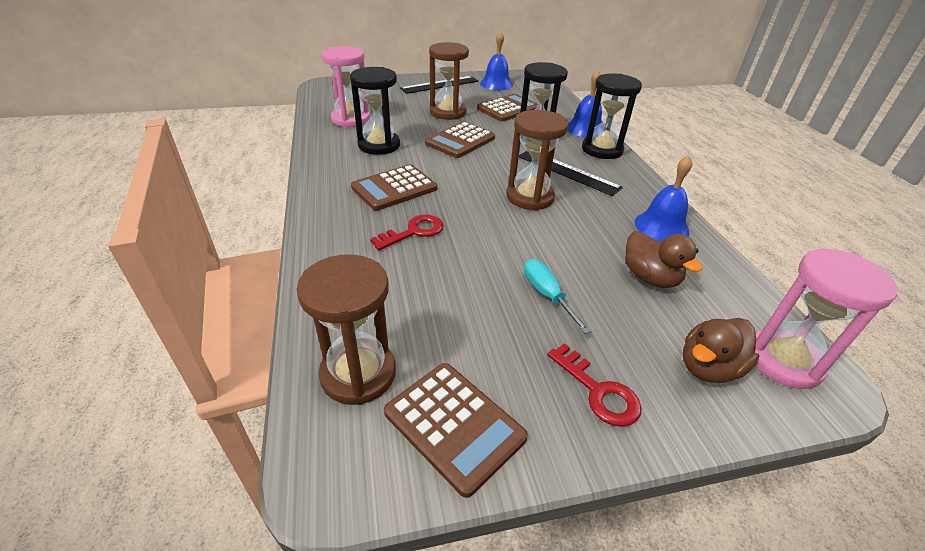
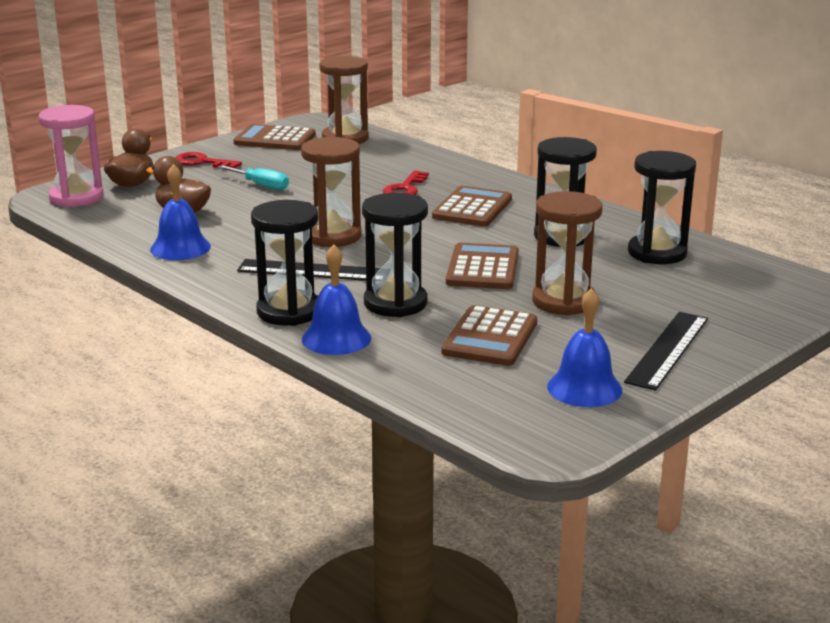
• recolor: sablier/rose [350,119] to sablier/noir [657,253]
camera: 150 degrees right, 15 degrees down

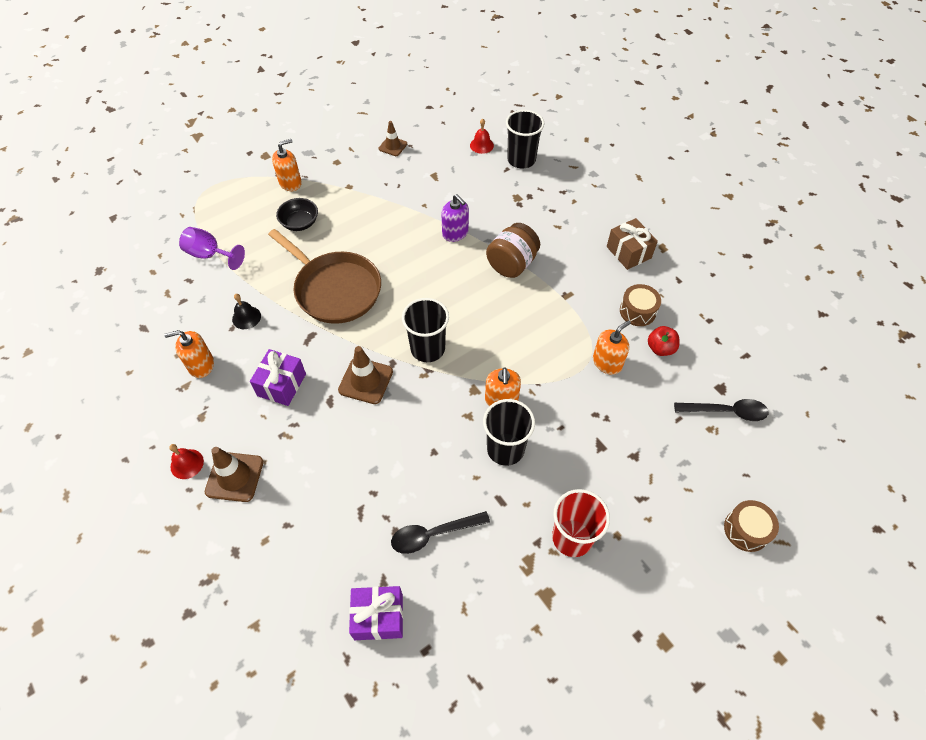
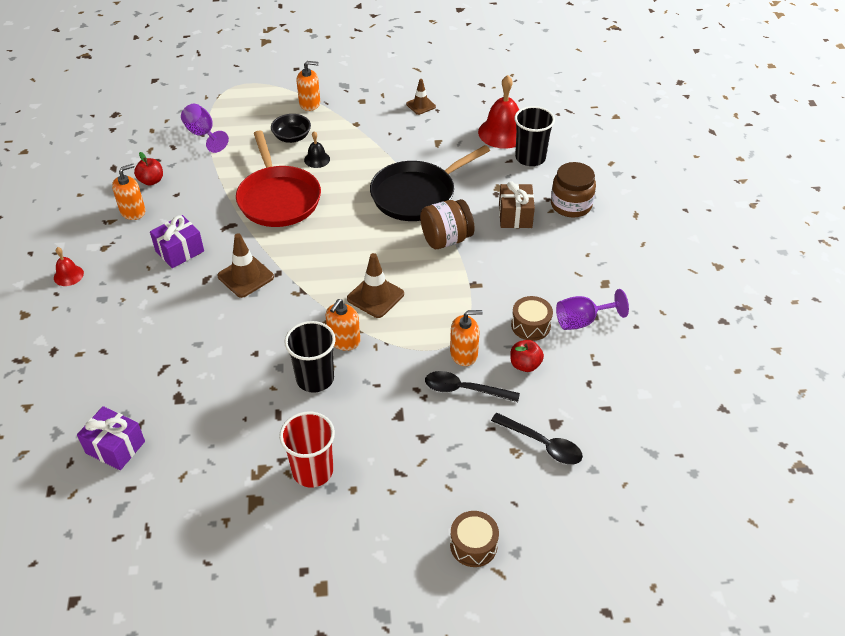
• delete: gobelet/noir [428,349]
• insert: pomme/rouge [151,181]
• insert: bocal/marron [571,205]
• insert: verre à pied/violet [582,321]
• move: cône de chantier/marron [234,477] to [375,296]
• move: cloche/noir [246,317] to [317,159]
• move: cuillère/noir [433,534] to [464,390]
• move: cadeau/marron [628,252] to [515,216]
• replace: distributeur de savon/violet [455,233] to poêle/noir [416,195]
• recolor: poêle/marron [335,289] to poêle/rouge [278,199]
• rotate: distributeur de savon/orange [201,365] = [133,211] 120 degrees clockwise
• resize: cloche/rouge [481,145] = [503,132] x1.98
camera: 30 degrees right, 10 degrees down

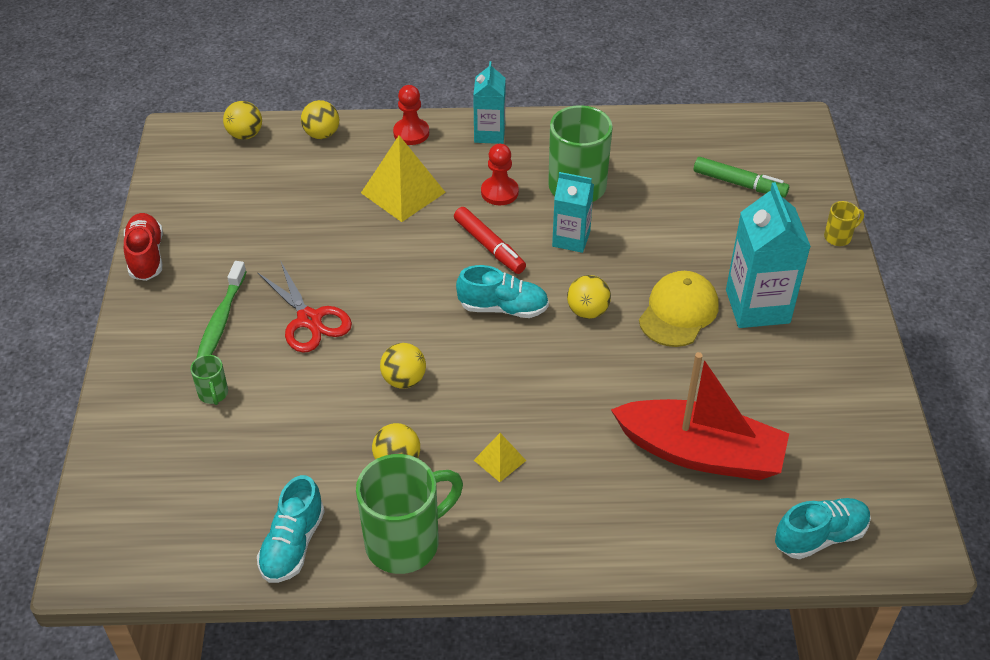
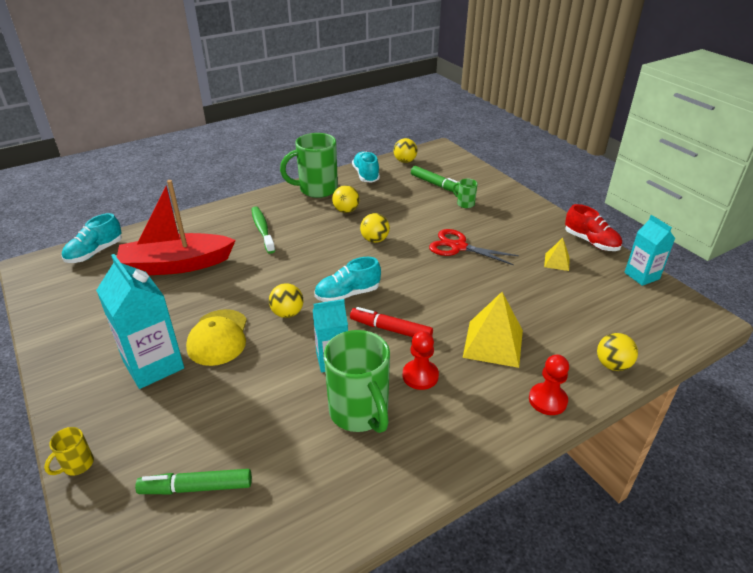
• insert: feutre/vert [436,184]
• move: brosse à dents/vert [221,320] to [262,230]
• move: balle/jaune [245,135] to [405,161]
• move: brique de lait/turquoise [489,134] to [641,276]
• move: pyramide/jaune [500,460] to [557,262]
• rotate: tasse/vert [405,542] = [317,189] 45 degrees clockwise
camera: 150 degrees right, 10 degrees down

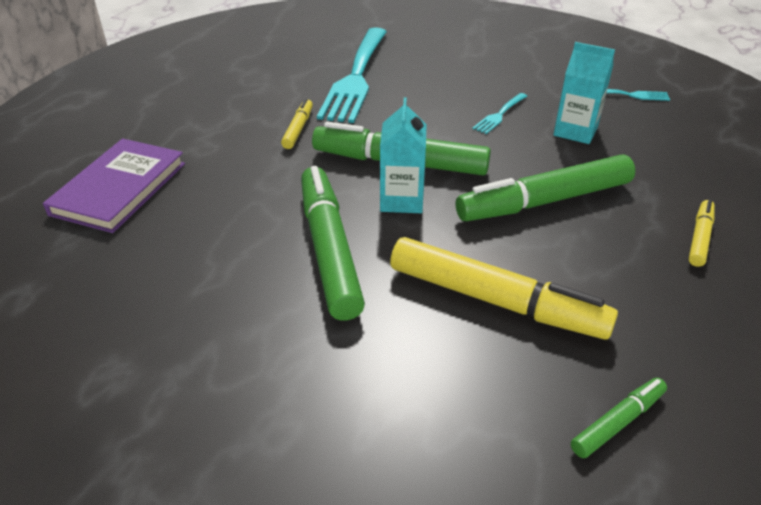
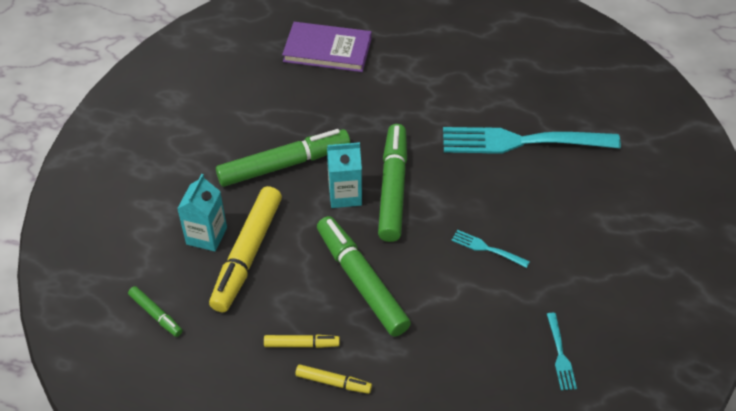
• move: feutre/jaune [298,129] to [301,344]
• move: brique de lait/turquoise [575,131] to [206,236]
camera: 80 degrees right, 10 degrees up

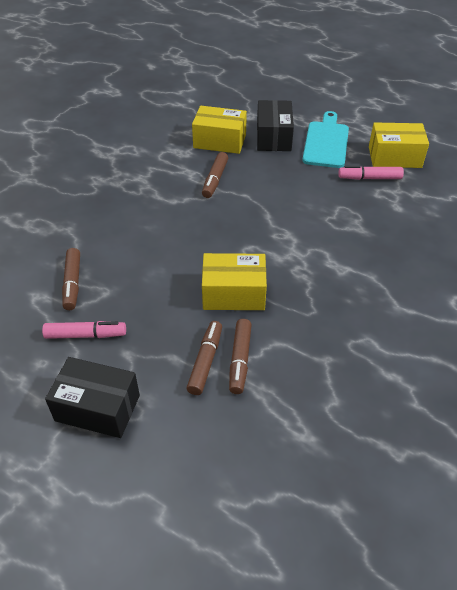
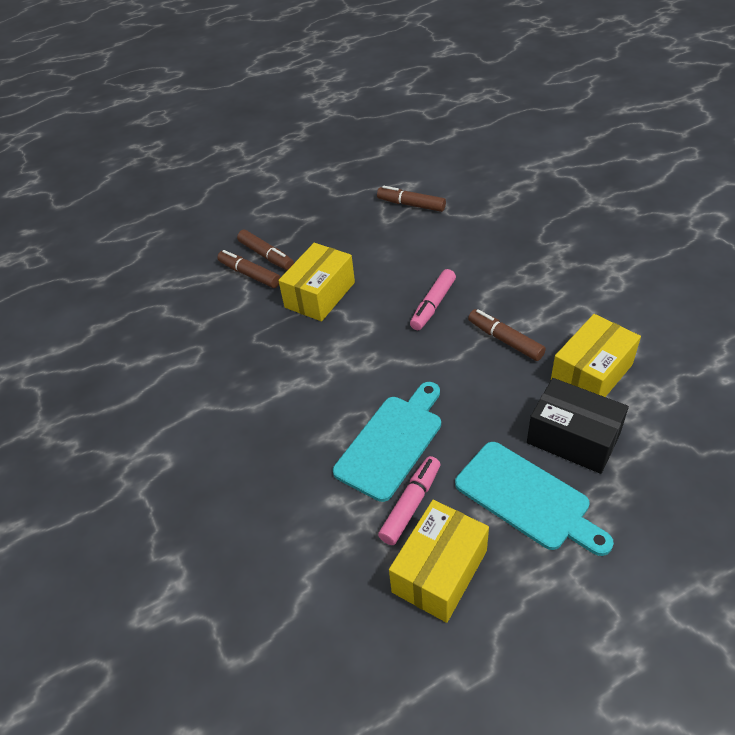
• delete: boîte/noir [97,408]
• insert: planche à découper/turquoise [391,442]
• move: feutre/rose [86,335] to [433,305]
camera: 125 degrees right, 0 degrees up

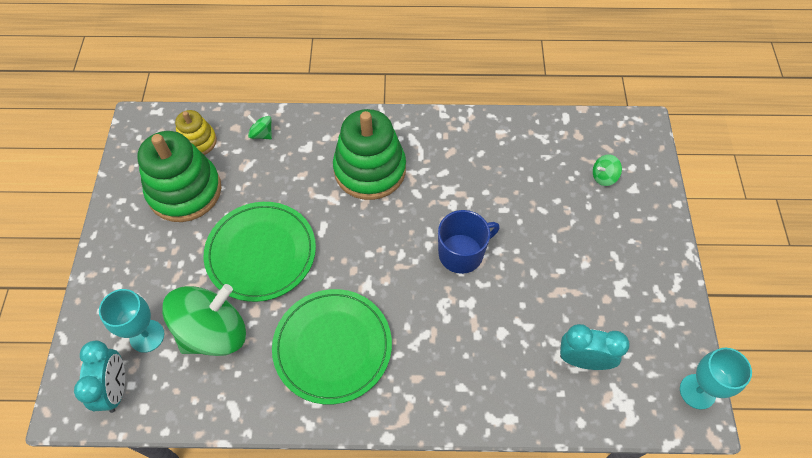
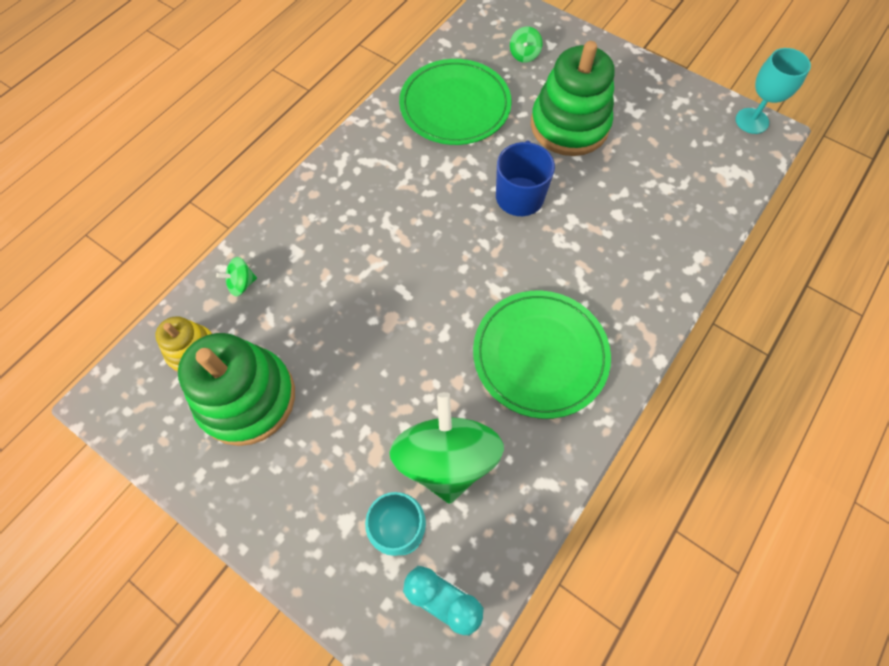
• delete: réveil/turquoise [583,360]
• move: assiette/vert [261,253] to [455,106]
• move: jouet à empiler/vert [370,170] to [569,125]
camera: 55 degrees left, 5 degrees up

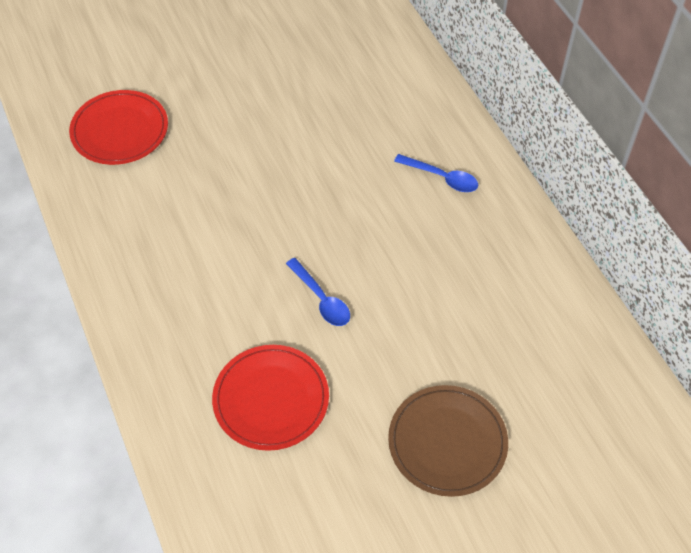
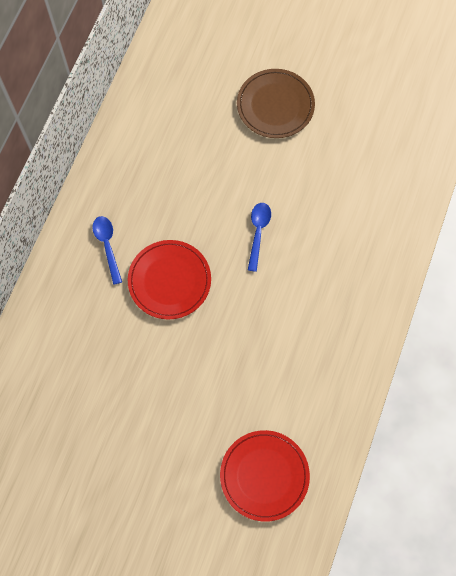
• move: assiette/rouge [271,399] to [169,280]
camera: 135 degrees left, 15 degrees up

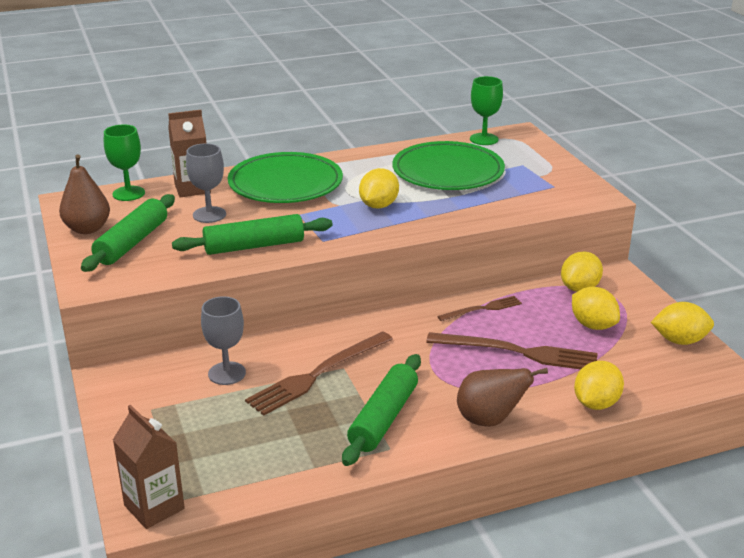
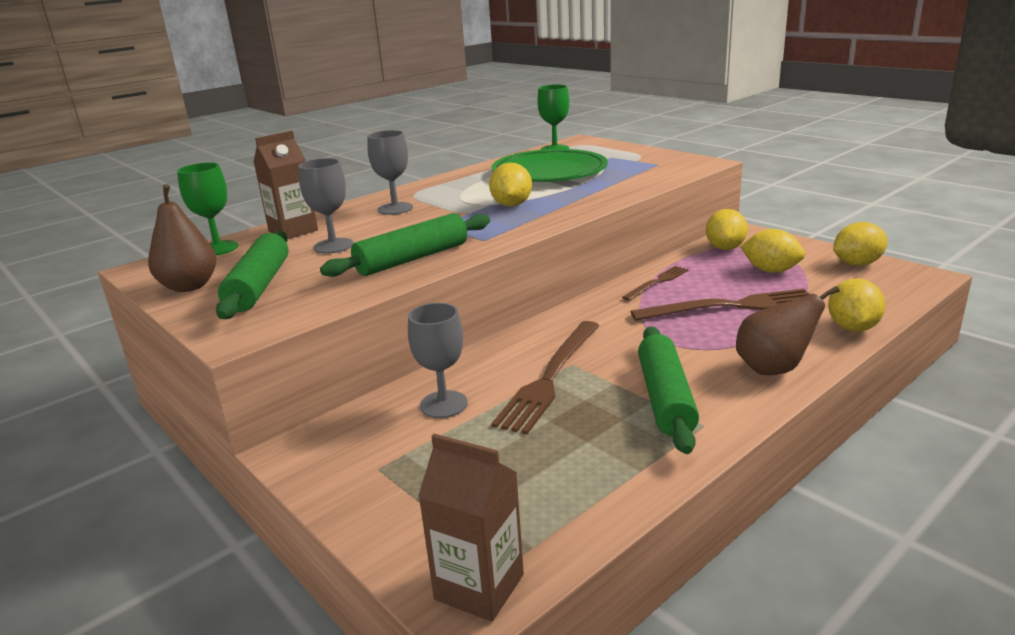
• replace: assiette/vert [285,184] to verre à pied/gris [395,209]
camera: 20 degrees left, 5 degrees down

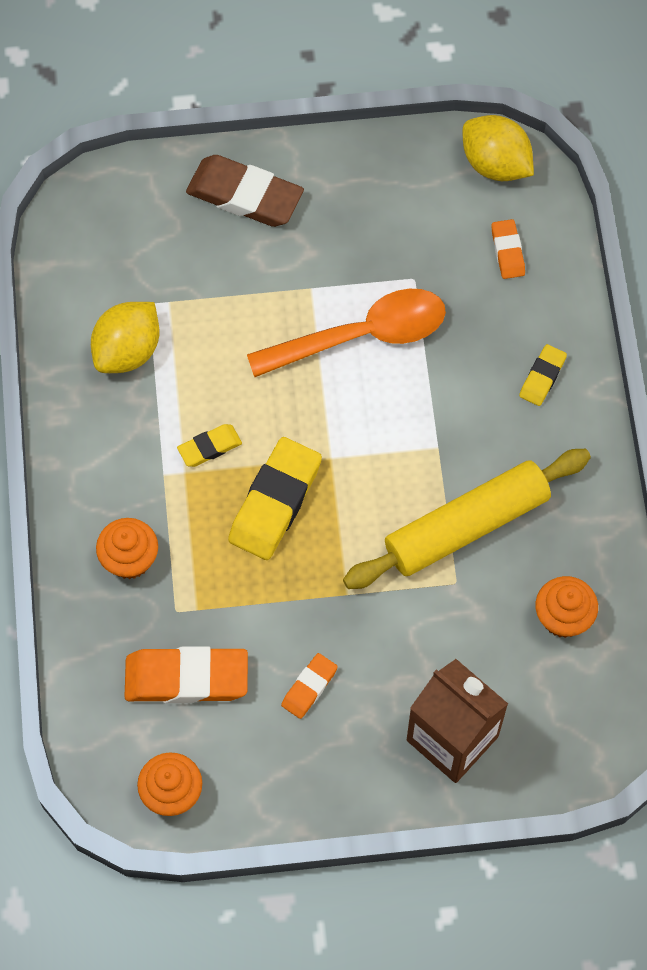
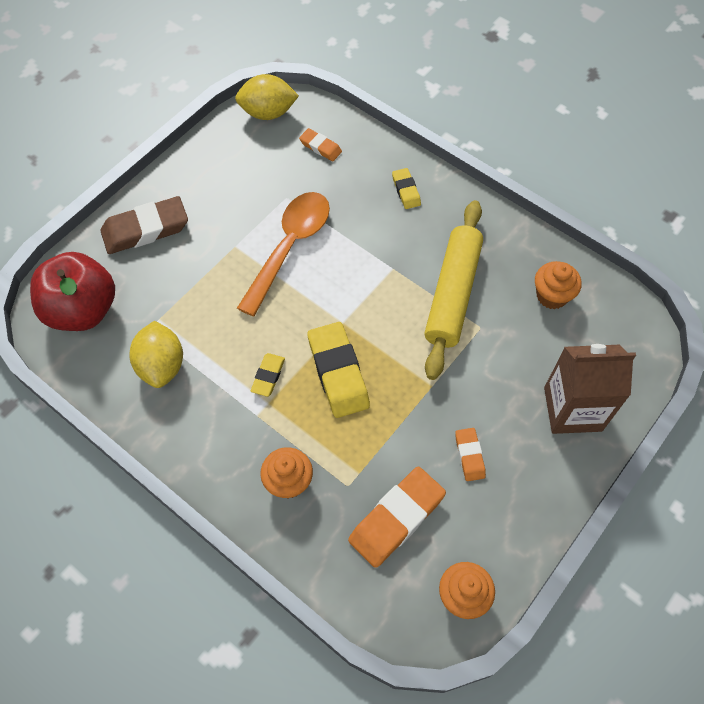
• insert: pomme/rouge [83,310]
camera: 45 degrees left, 5 degrees down

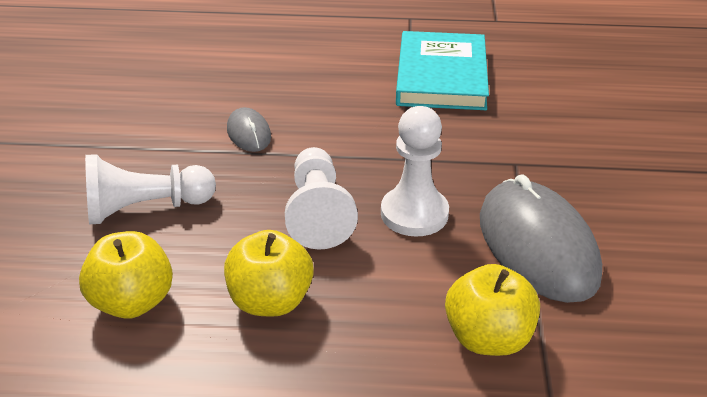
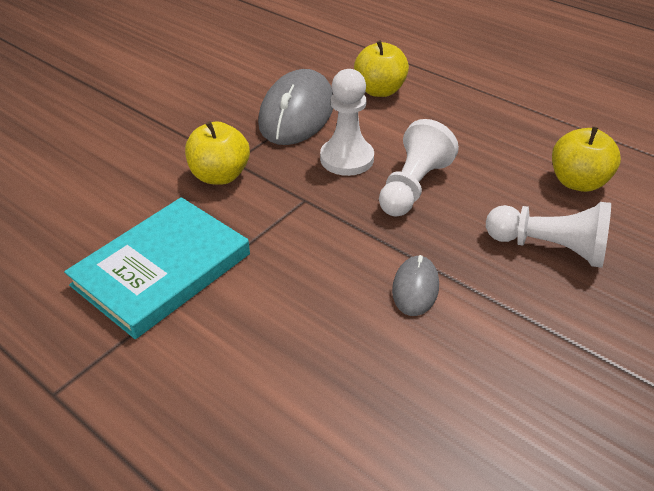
• move: pomme/jaune [270,301] to [220,176]
camera: 145 degrees left, 5 degrees up

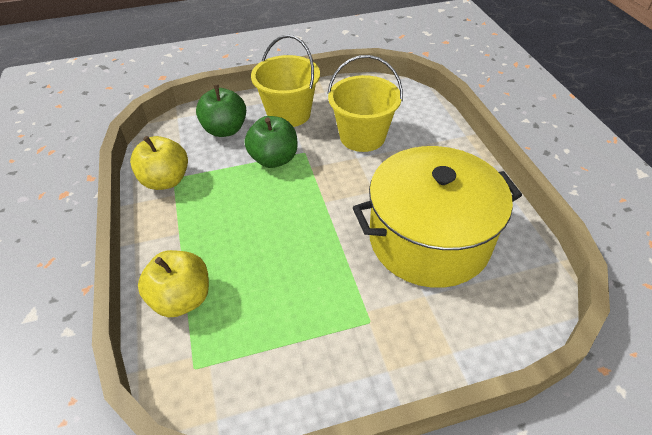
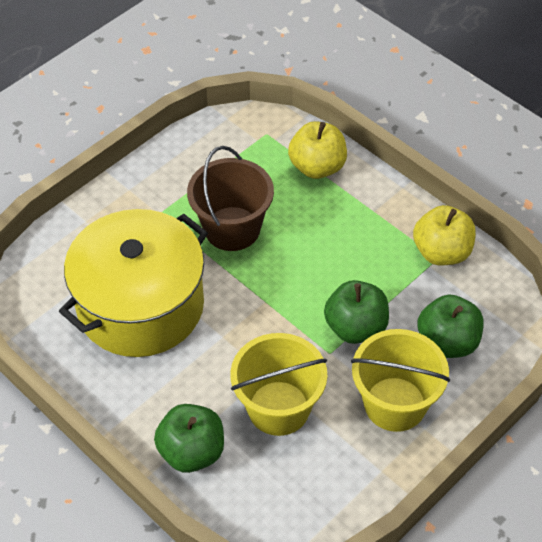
• insert: pomme/vert [192,452]
• insert: seau/marron [232,229]
camera: 150 degrees right, 5 degrees up

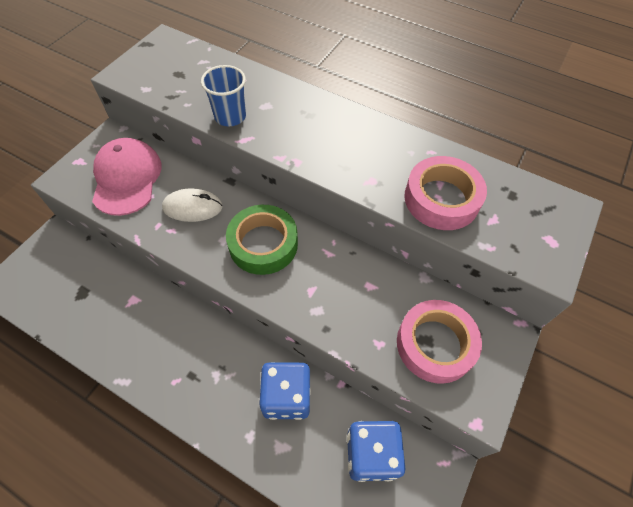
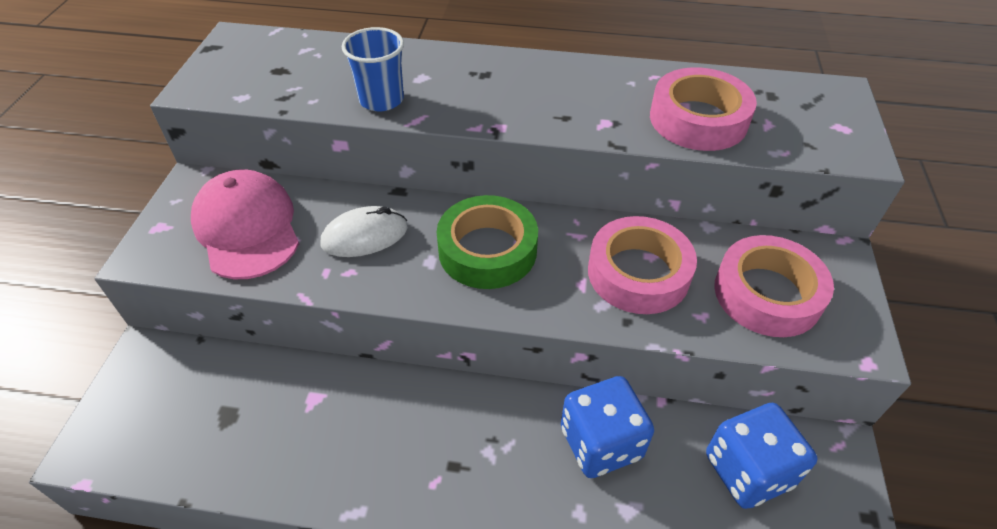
• insert: ruban adhésif/rose [638,273]
camera: 20 degrees left, 10 degrees down

